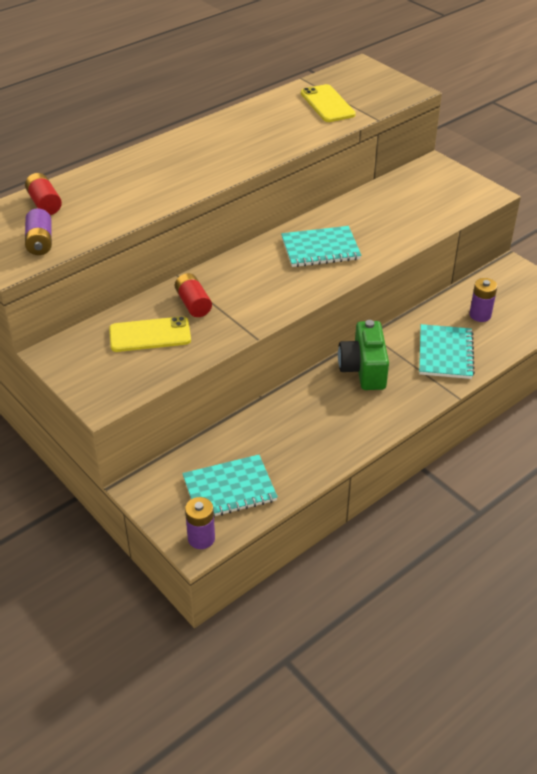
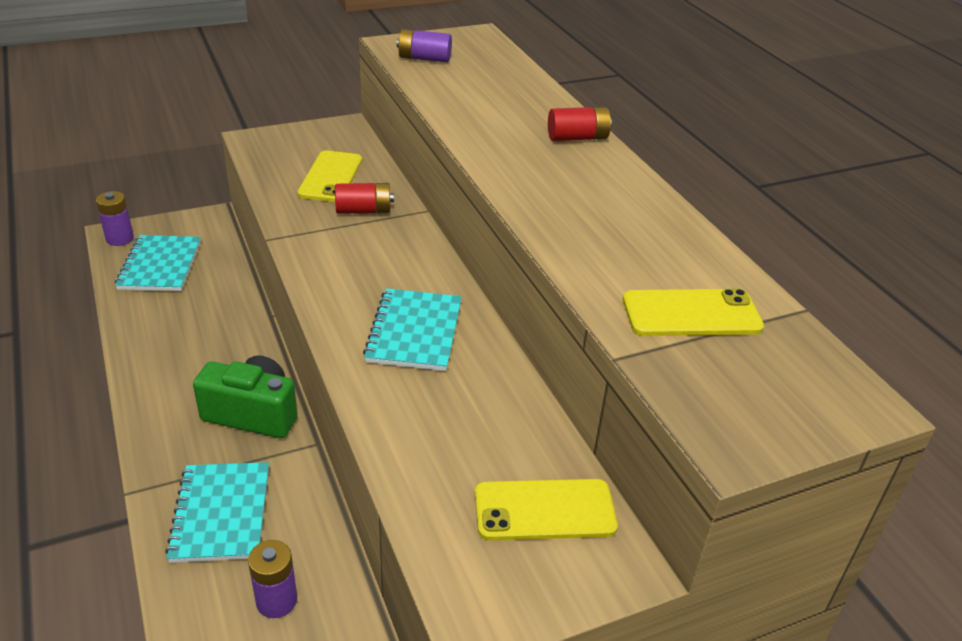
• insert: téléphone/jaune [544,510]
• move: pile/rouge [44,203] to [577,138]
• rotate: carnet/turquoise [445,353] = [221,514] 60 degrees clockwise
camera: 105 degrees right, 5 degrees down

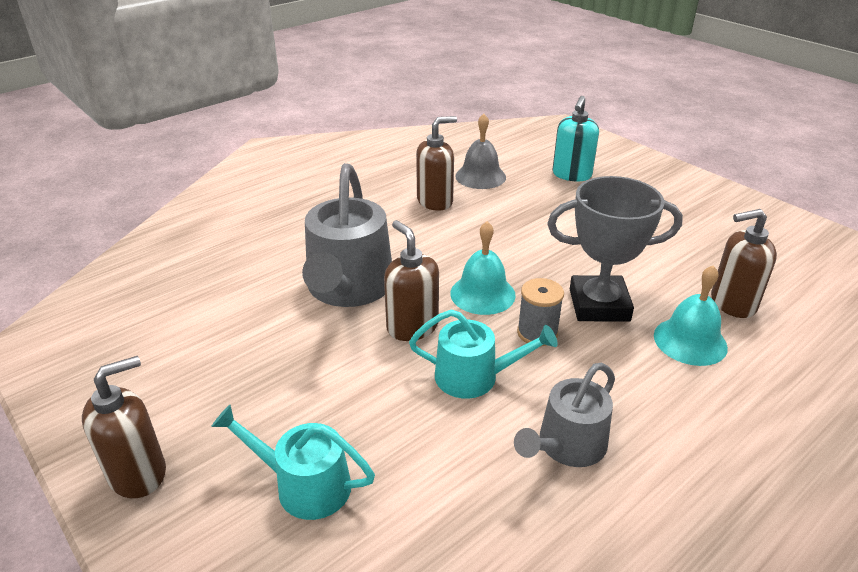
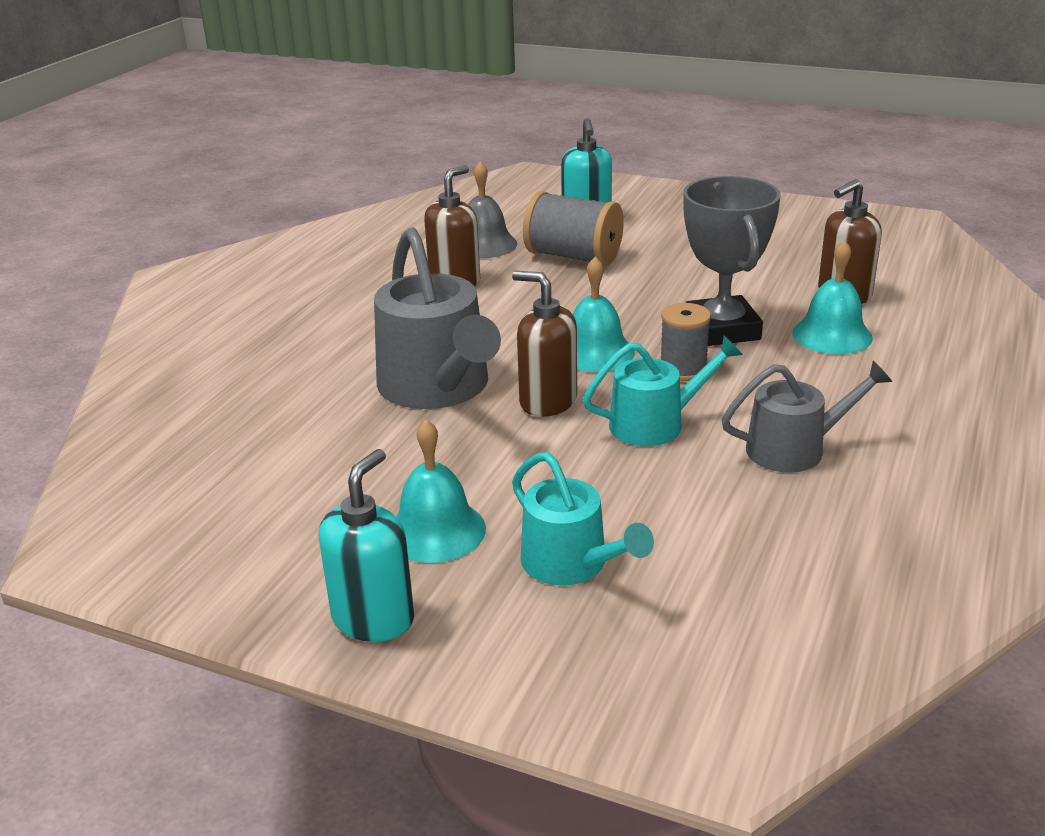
• insert: cloche/turquoise [435,530]
• insert: bobine/gris [573,256]
• recolor: distributeur de savon/marron [138,473] to distributeur de savon/turquoise [373,619]
• rotate: arrosoir/turquoise [305,485] = [571,564] 120 degrees counterclockwise
• rotate: arrosoir/gris [567,445] = [794,449] 120 degrees counterclockwise
• rotate: trophée/gris [599,305] = [722,329] 75 degrees counterclockwise
camera: 25 degrees left, 5 degrees down

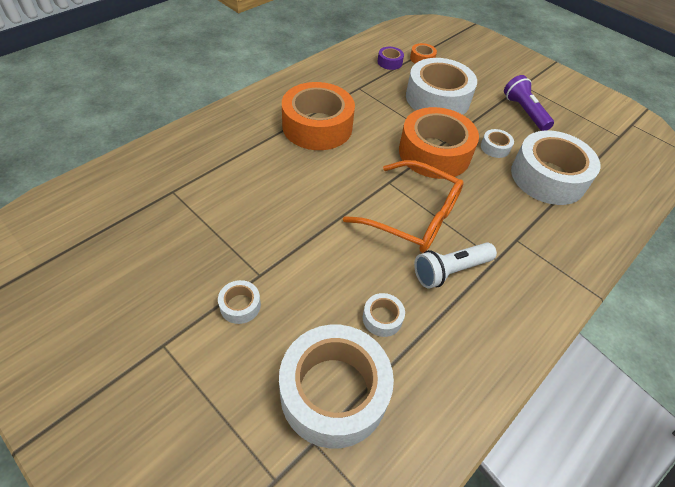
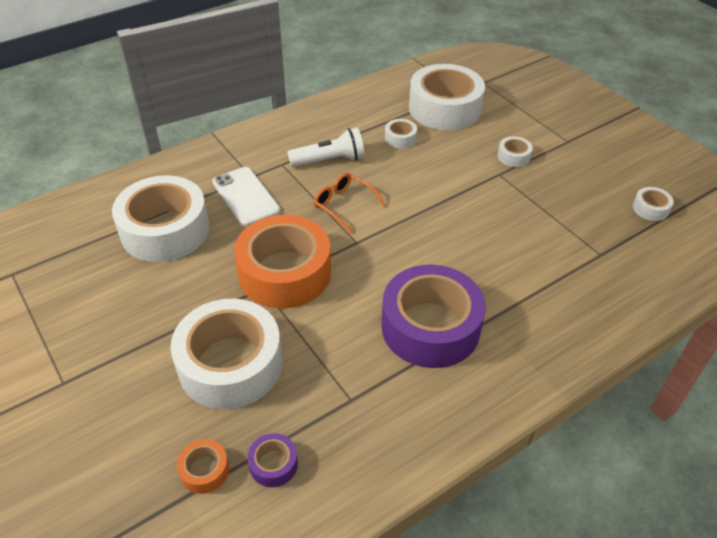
• delete: lampe de poche/violet [524,112]
• insert: téléphone/blanc [245,196]
• move: ruban adhésif/blanc [495,147] to [650,208]
• recolor: ruban adhésif/orange [317,126] to ruban adhésif/violet [430,327]
• resize: lunettes/orange [413,216] = [344,205] x0.55
camera: 165 degrees left, 5 degrees down

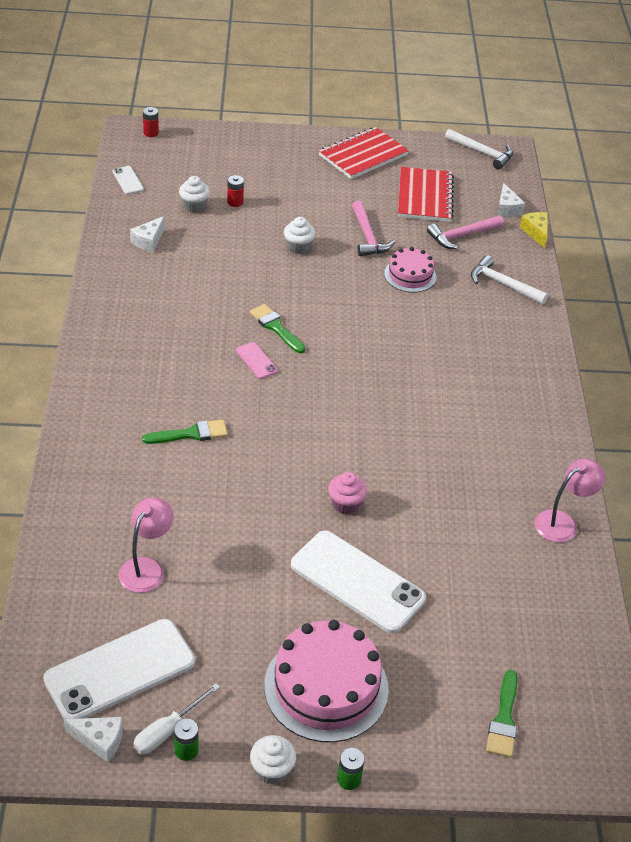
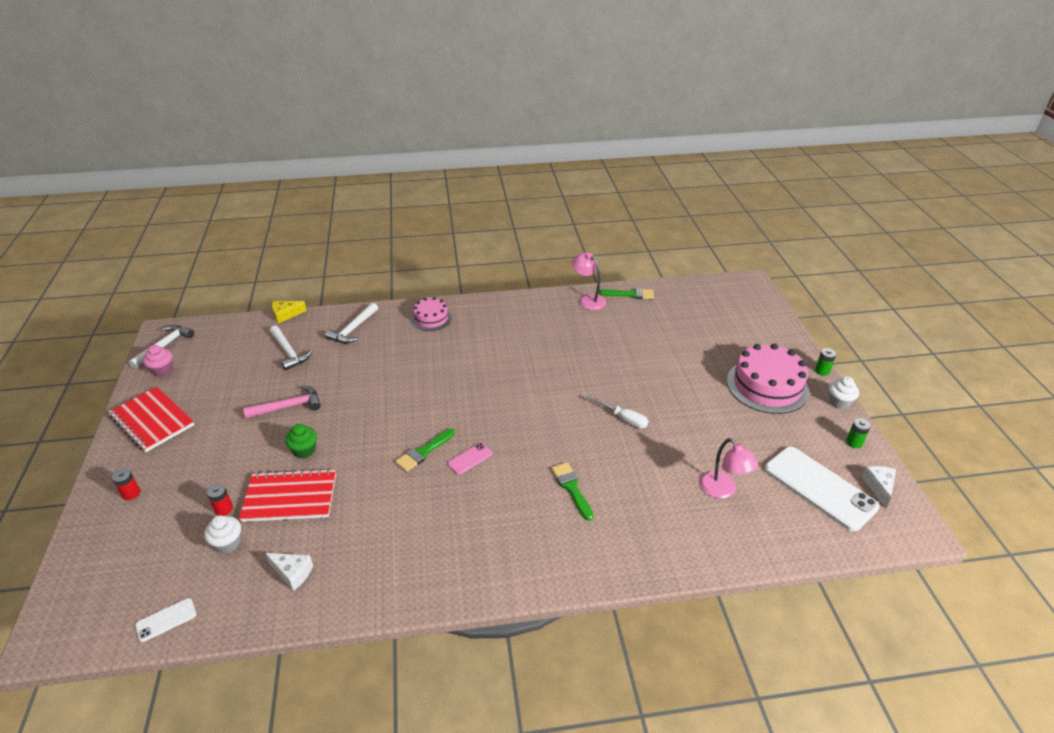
• delete: téléphone/blanc [357,582]
• delete: fromage/blanc [506,209]
• move: tournevis/blanc [167,730] to [623,418]
• move: pile/rouge [151,133] to [131,493]
• move: muffin/rose [345,504] to [162,370]
• move: gâteau/rose [410,275] to [431,318]
• move: carnet/rouge [425,197] to [290,497]
• move: pinceau/vert [504,719] to [630,294]
• recolor: muffin/blanc [298,247] to muffin/vert [304,450]
• recolor: marteau/rose [462,236] to marteau/blanc [289,352]
• rotate: lampe/rose [146,567] = [722,490] 135 degrees counterclockwise
camera: 95 degrees left, 5 degrees down

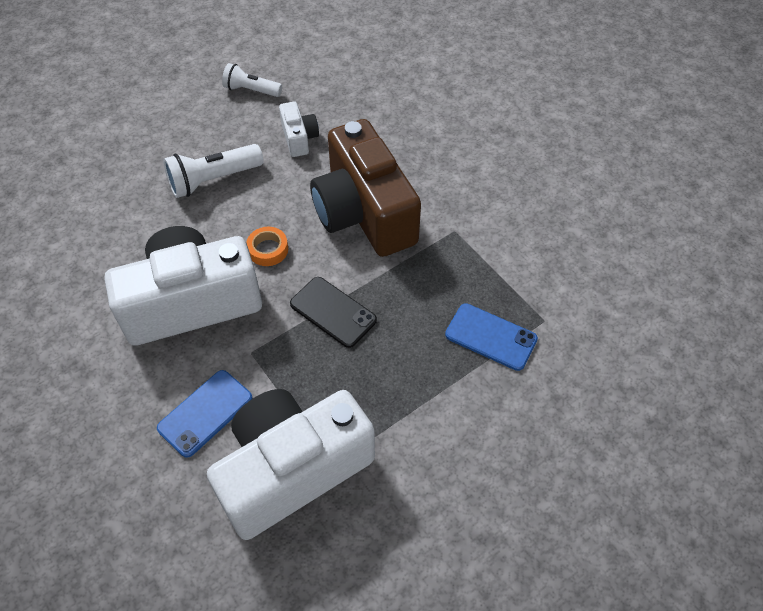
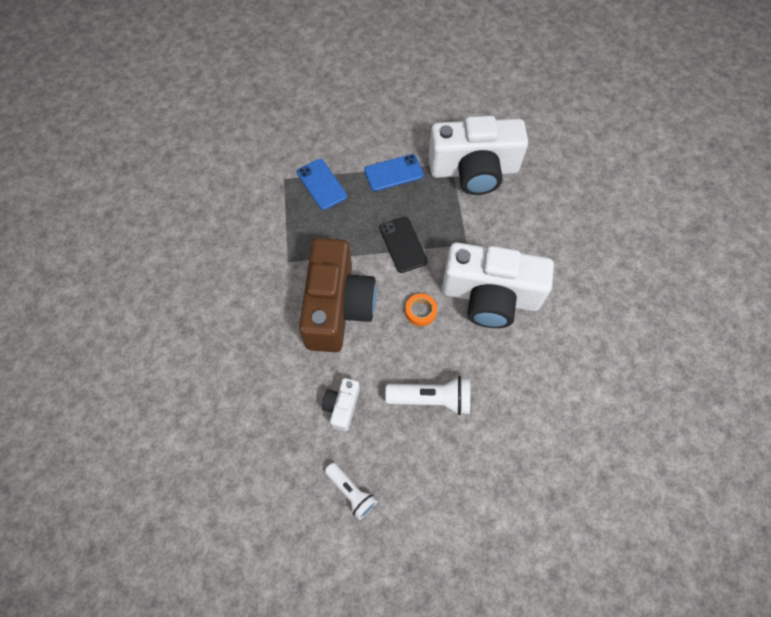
• move: téléphone/bleu [205,413] to [393,173]
camera: 150 degrees left, 10 degrees up

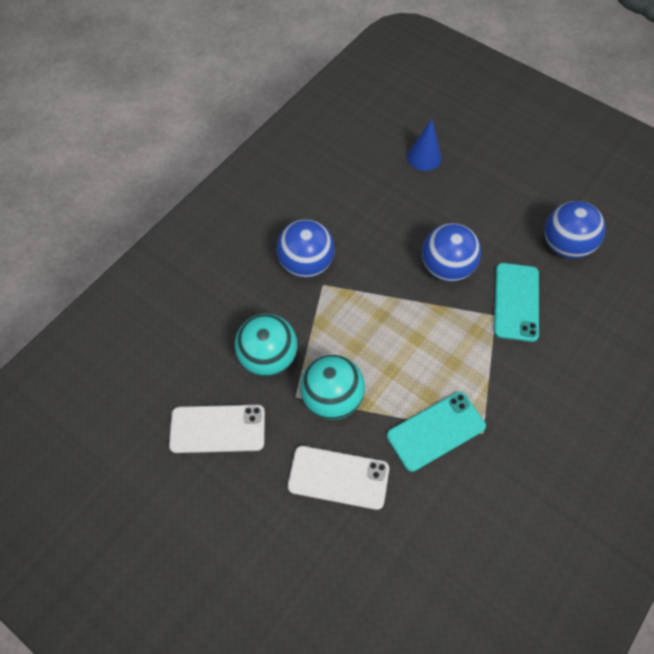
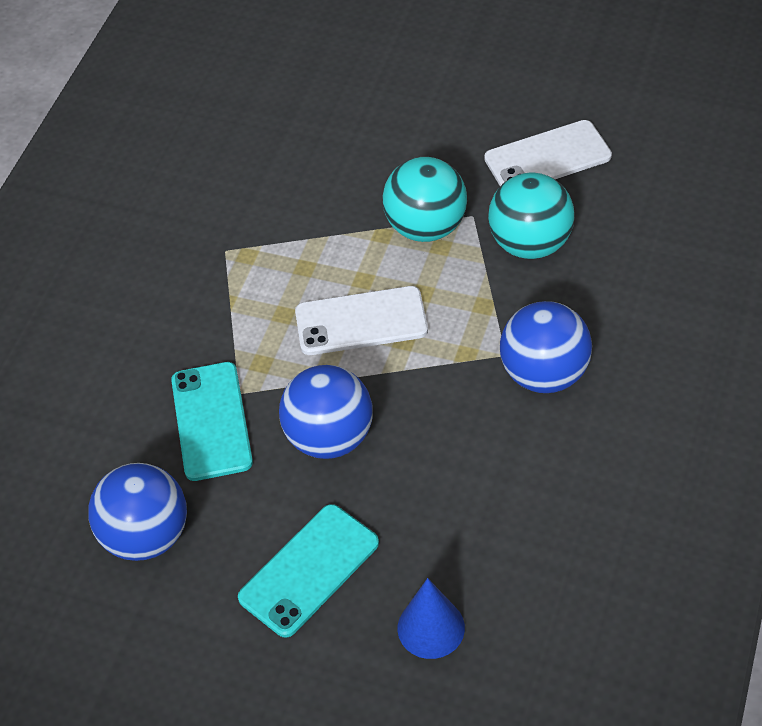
• move: téléphone/blanc [338,477] to [361,321]
• move: téléphone/turquoise [436,431] to [309,570]
camera: 165 degrees right, 10 degrees down

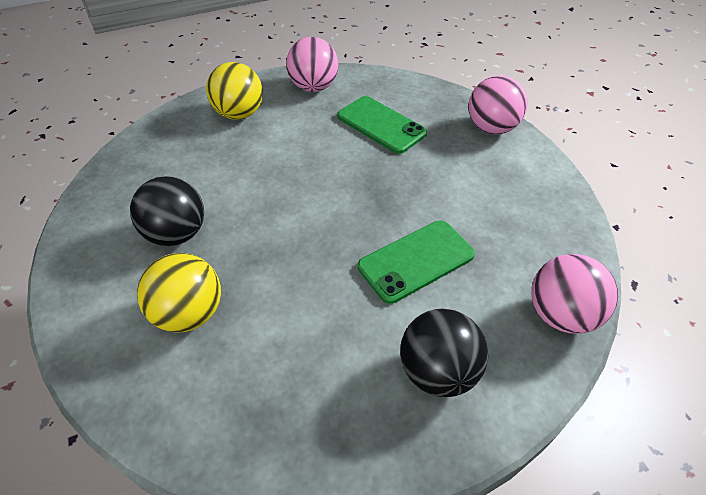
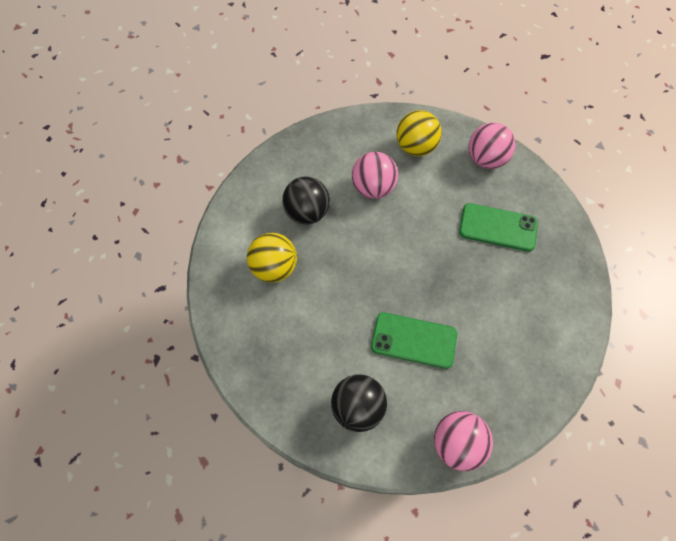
• move: balle/rose [491,128] to [373,188]
• rotate: téléphone/vert [381,125] = [498,227] 75 degrees counterclockwise
camera: 45 degrees right, 15 degrees up

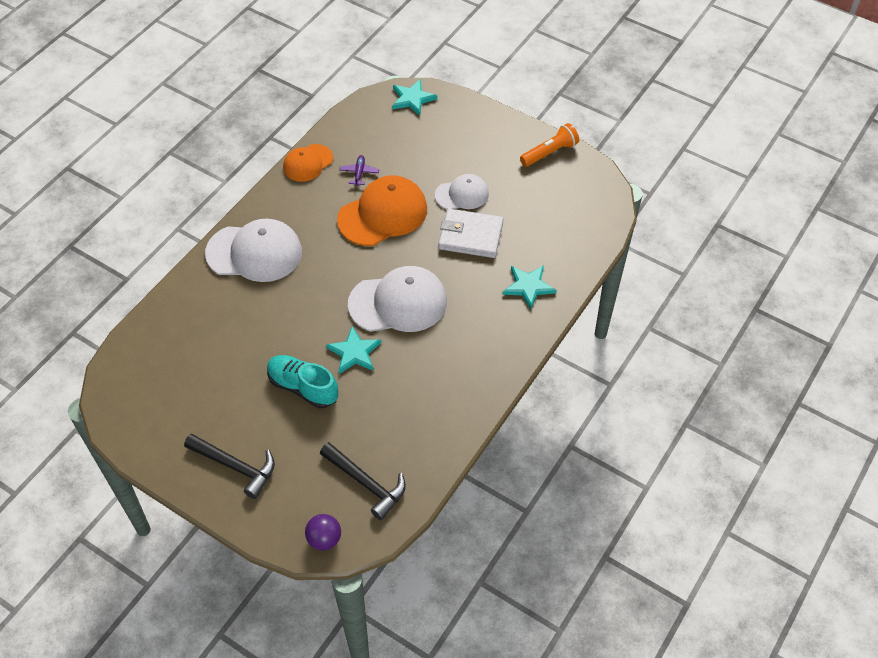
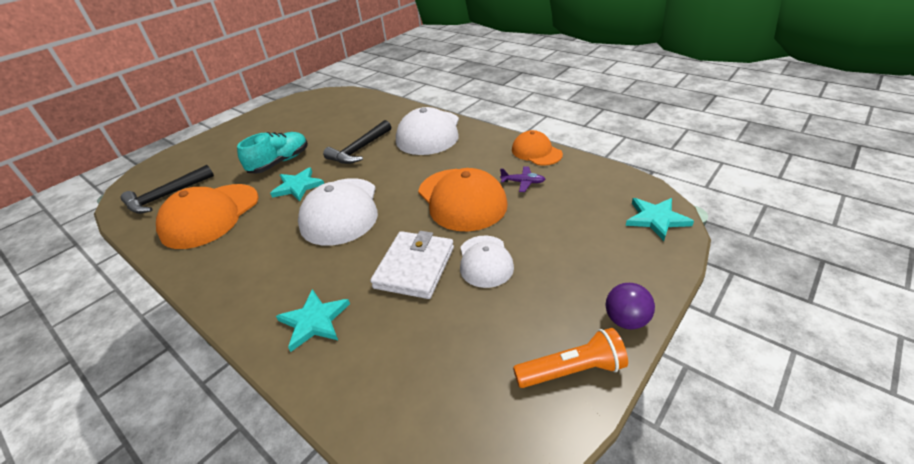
• insert: casquette/orange [210,216]
• move: marteau/noir [235,466] to [360,149]
• move: balle/violet [324,539] to [626,320]
• rotate: lampe de poche/orange [549,153] = [571,370] 75 degrees counterclockwise
camera: 100 degrees right, 15 degrees down

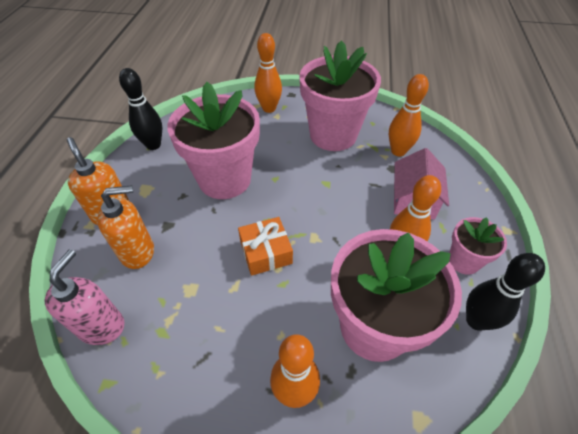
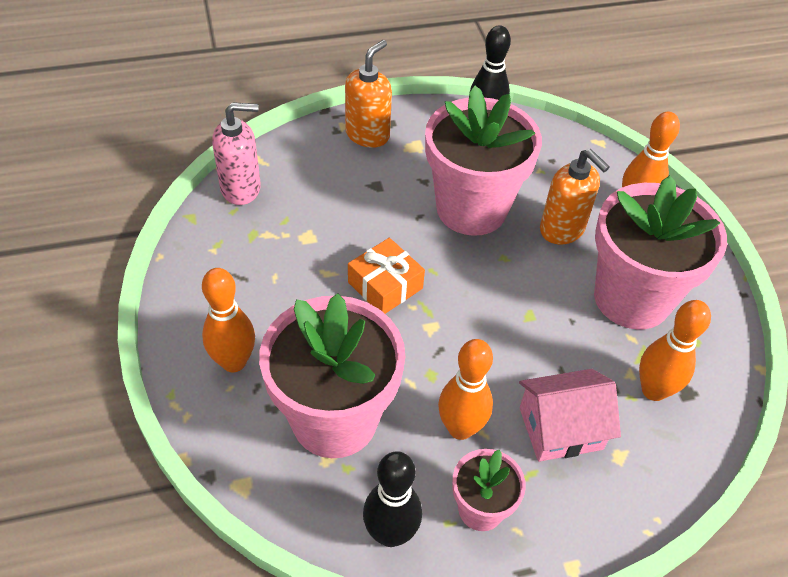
• move: distributeur de savon/orange [138,252] to [562,229]
camera: 65 degrees right, 0 degrees up

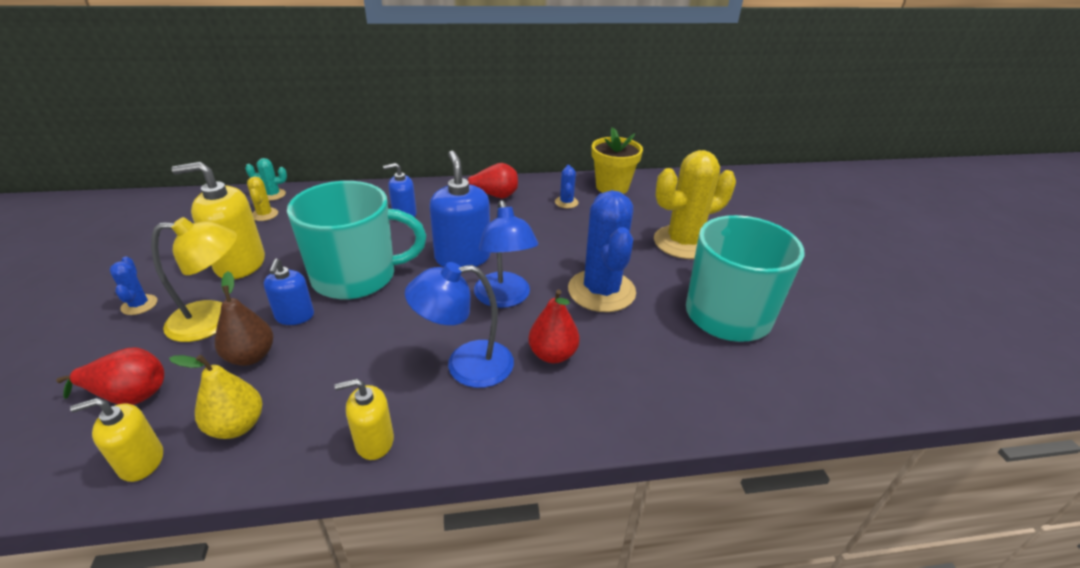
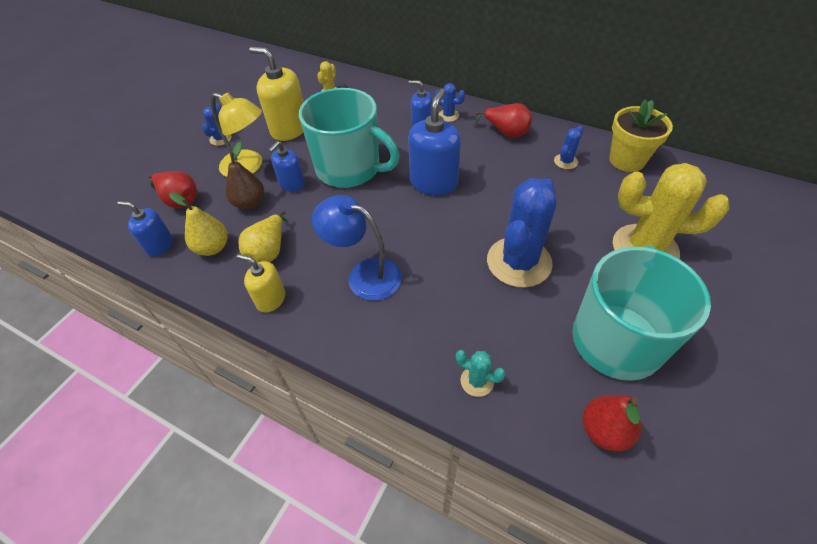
• delete: lampe/bleu [504,298]
• insert: poire/jaune [269,251]
• insert: cactus/bleu [448,115]
• move: cactus/turquoise [273,195] to [477,381]
• move: poire/rouge [552,354] to [604,430]
• recolor: distributeur de savon/jaune [141,461] to distributeur de savon/bleu [160,245]
camera: 40 degrees right, 15 degrees up

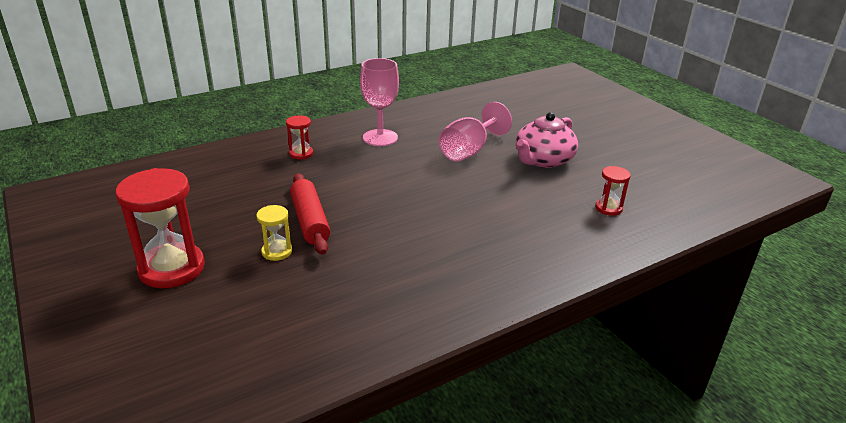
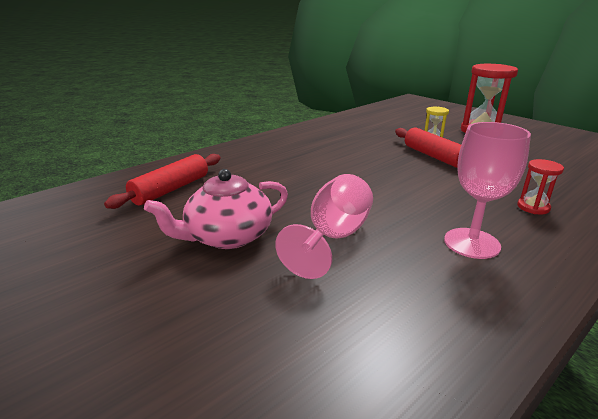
• replace: sablier/rouge [608,208] to rouleau à pâtisserie/rouge [171,189]
• rotate: théière/rose [543,160] = [227,236] 150 degrees counterclockwise
camera: 170 degrees right, 5 degrees down

